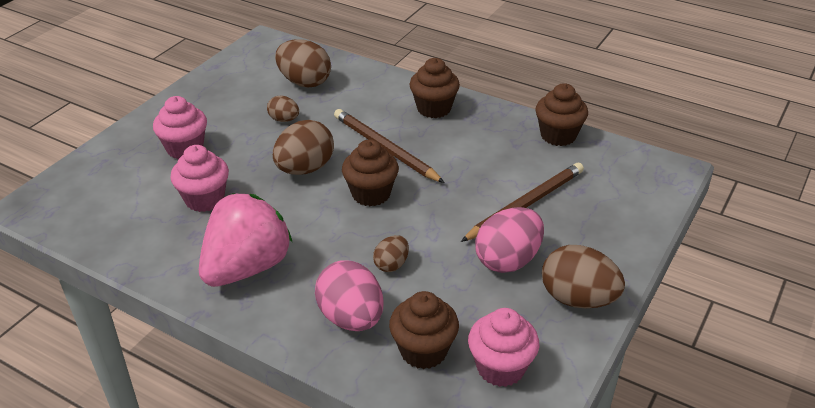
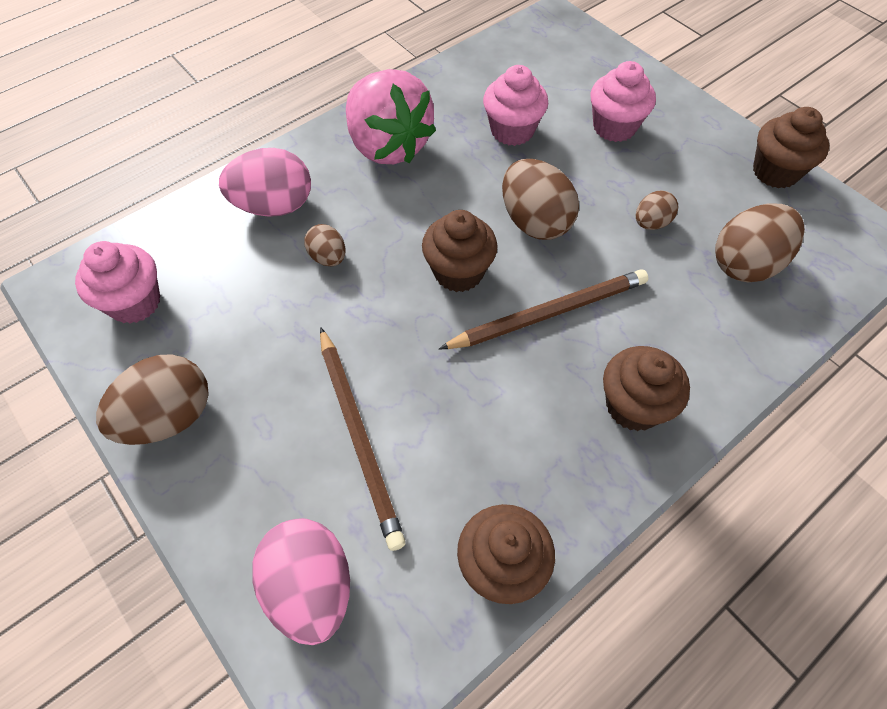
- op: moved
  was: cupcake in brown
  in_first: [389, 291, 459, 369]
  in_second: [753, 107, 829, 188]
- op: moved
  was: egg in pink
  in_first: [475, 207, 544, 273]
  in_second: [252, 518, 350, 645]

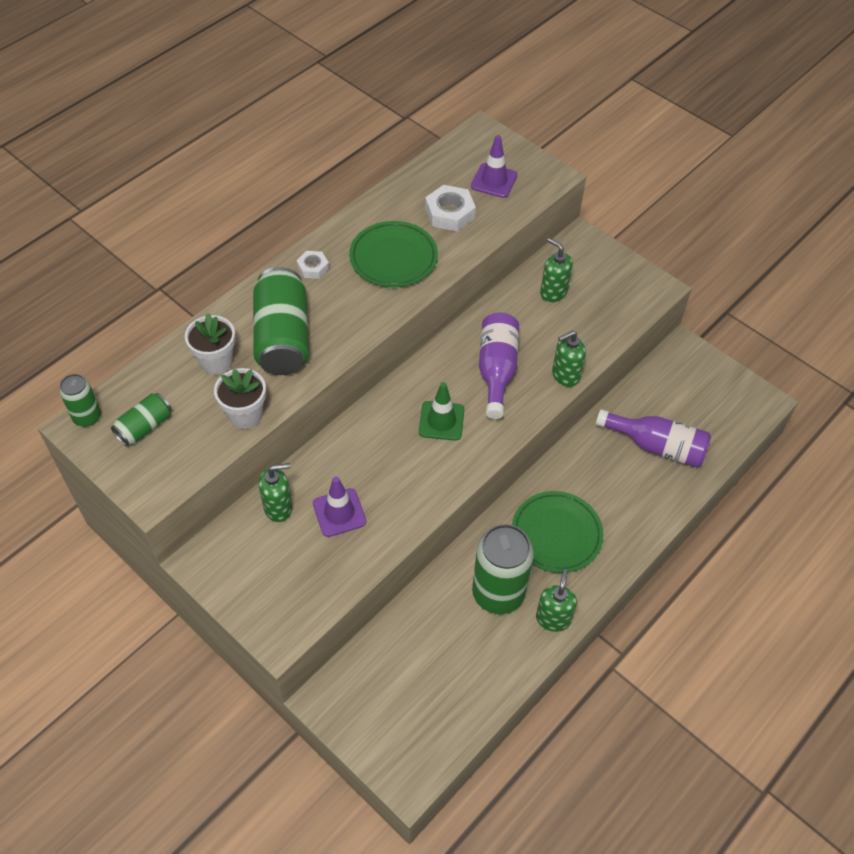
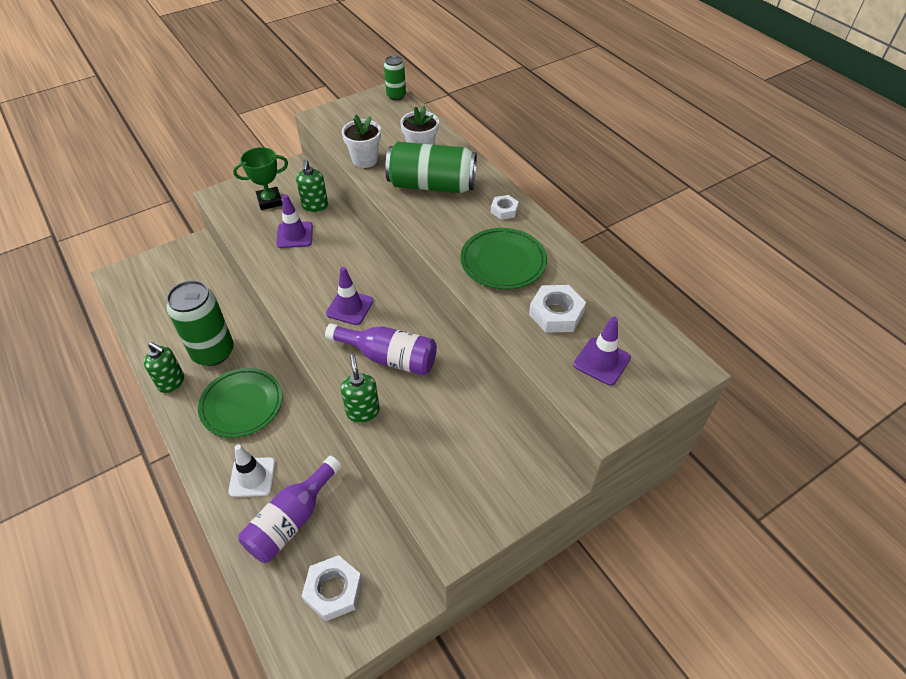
- op: removed
  was: can in green
  in_first: [111, 393, 172, 446]
- op: removed
  was: soap dispenser in green
  in_first: [540, 238, 573, 302]
- op: added
  now: traffic cone in white
  in_second: [228, 445, 276, 497]
- op: added
  now: trophy in green
  in_second: [233, 147, 288, 210]
- op: added
  now: nut in white
  in_second: [302, 555, 362, 621]
- op: recoloured
  was: traffic cone in green
  now: traffic cone in purple
  in_first: [419, 382, 465, 441]
  in_second: [326, 267, 374, 325]

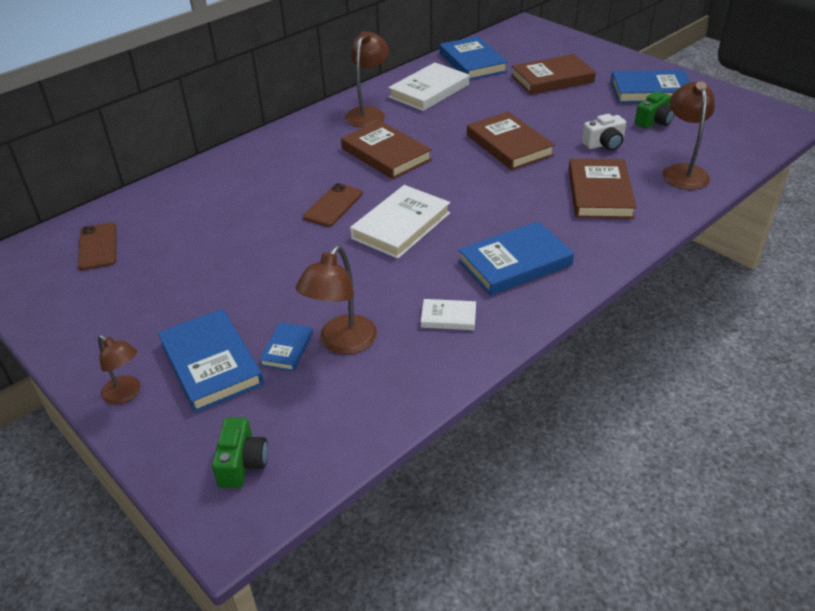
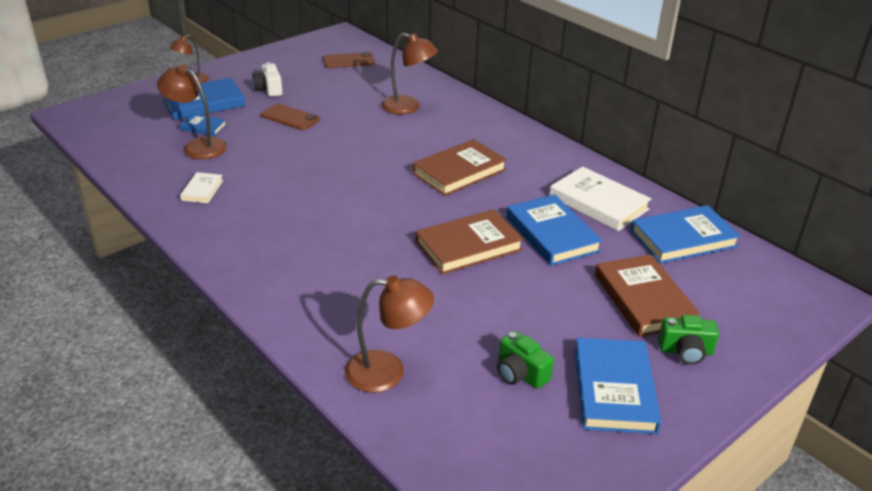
- op: removed
  was: book in white
  in_first: [350, 185, 450, 259]
- op: removed
  was: book in brown
  in_first: [568, 159, 637, 219]
- op: moved
  was: camera in green
  in_first: [212, 417, 268, 488]
  in_second: [658, 315, 719, 365]
- op: moved
  was: phone in brown
  in_first: [303, 183, 363, 227]
  in_second: [261, 104, 320, 130]
- op: moved
  was: lamp in brown
  in_first: [345, 31, 389, 127]
  in_second: [381, 33, 438, 114]
- op: moved
  was: book in blue
  in_first: [458, 221, 574, 295]
  in_second: [506, 194, 603, 266]
- op: moved
  was: camera in white
  in_first: [582, 114, 626, 151]
  in_second: [253, 62, 283, 97]

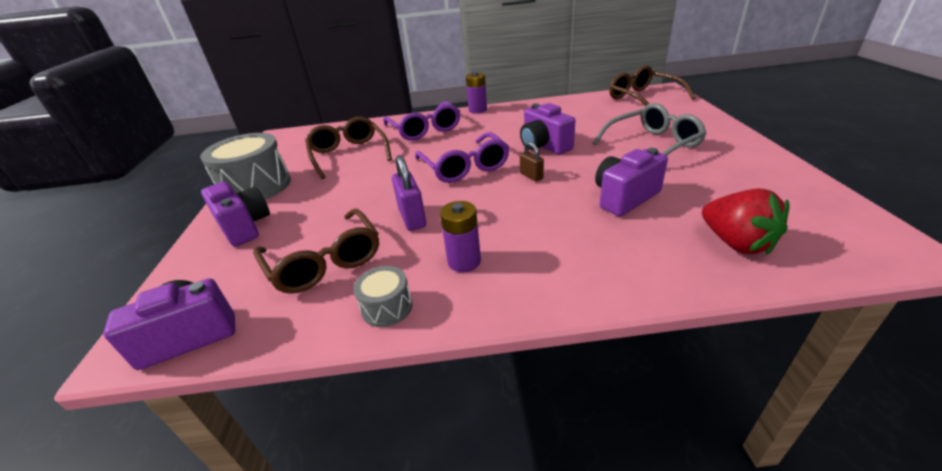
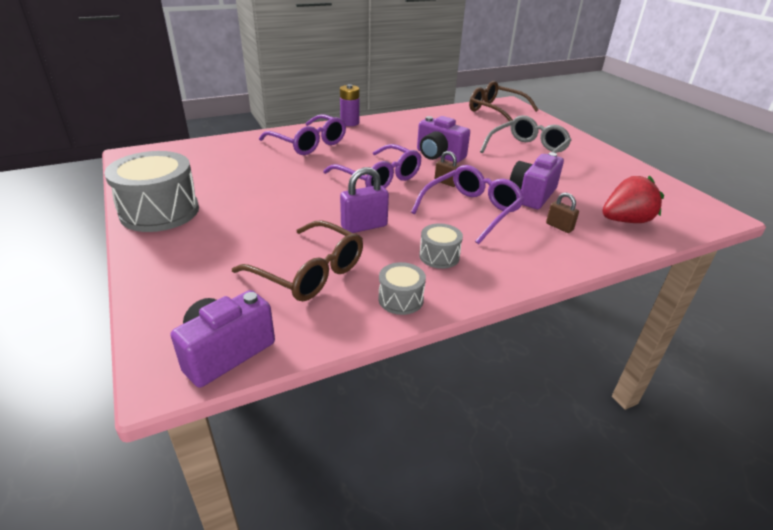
- op: removed
  was: camera in purple
  in_first: [201, 181, 270, 247]
- op: removed
  was: glasses in brown
  in_first: [305, 117, 392, 179]
- op: added
  now: glasses in purple
  in_second: [411, 165, 524, 244]
- op: added
  now: padlock in brown
  in_second: [546, 192, 579, 233]
- op: replaced
  was: battery in purple
  now: drum in grey
  in_first: [440, 201, 481, 272]
  in_second: [419, 223, 463, 269]
- op: turned
  was: padlock in purple
  in_first: [392, 155, 426, 231]
  in_second: [340, 167, 389, 233]
  clockwise: -75
- op: turned
  was: strawberry in red
  in_first: [702, 188, 789, 255]
  in_second: [602, 176, 664, 223]
  clockwise: -60

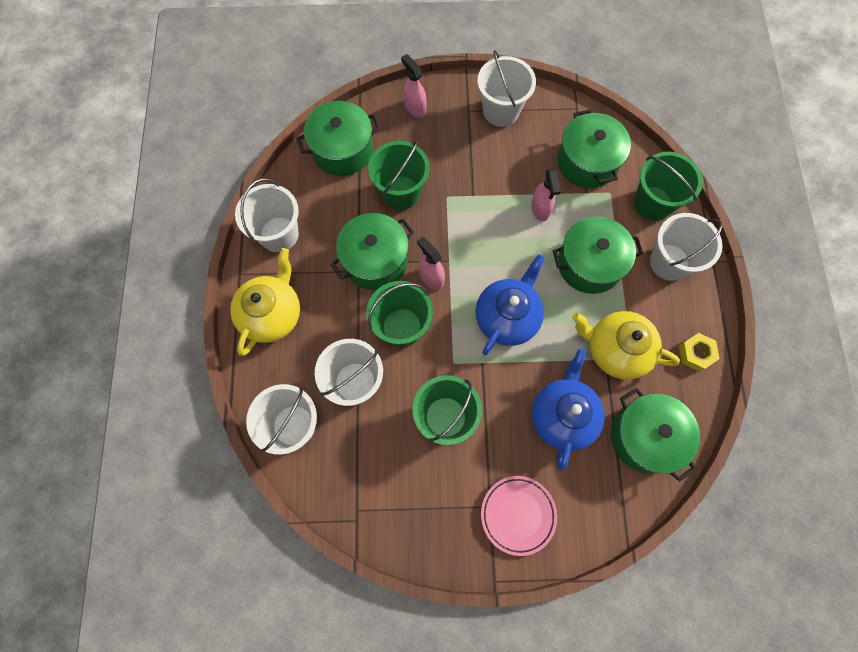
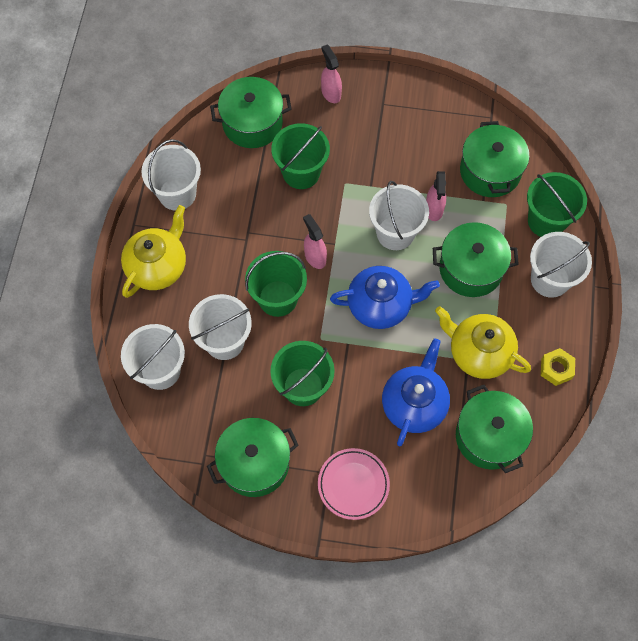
- op: moved
  was: pot in green
  in_first: [331, 213, 414, 290]
  in_second: [207, 418, 298, 497]
- op: moved
  was: bucket in white
  in_first: [477, 50, 536, 127]
  in_second: [369, 181, 429, 250]
- op: turned
  was: teapot in blue
  in_first: [475, 254, 545, 355]
  in_second: [330, 266, 440, 329]
  clockwise: 45

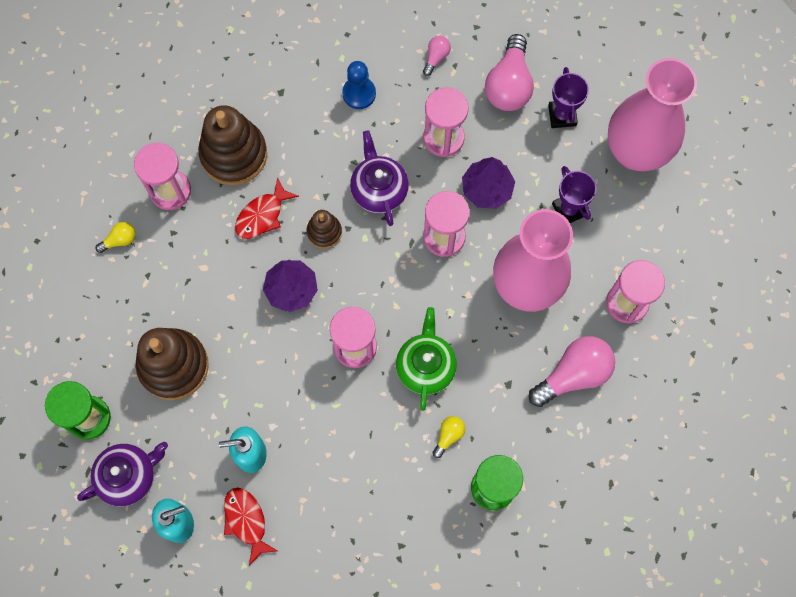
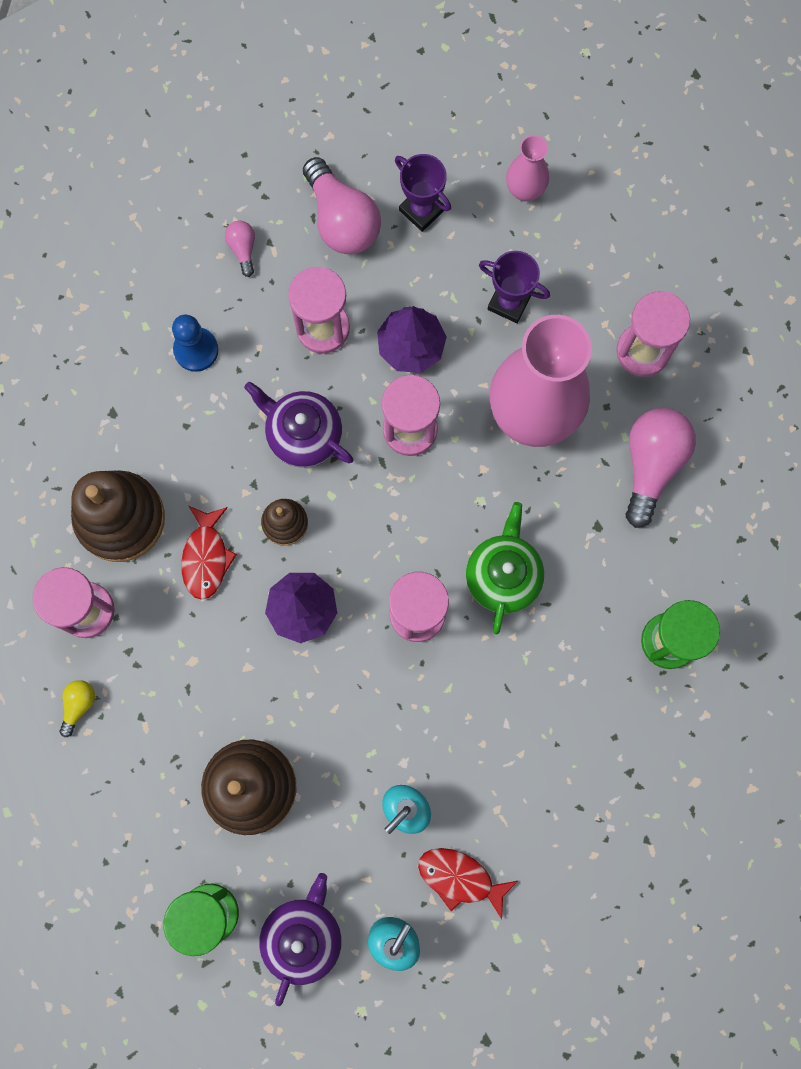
- op: removed
  was: light bulb in yellow
  in_first: [433, 416, 465, 458]
- op: turned
  was: teapot in green
  in_first: [396, 307, 457, 411]
  in_second: [466, 502, 544, 634]
  clockwise: 45
- op: resized
  was: vase in pink
  in_first: [608, 58, 697, 171]
  in_second: [506, 135, 549, 202]
  ratio: 0.45

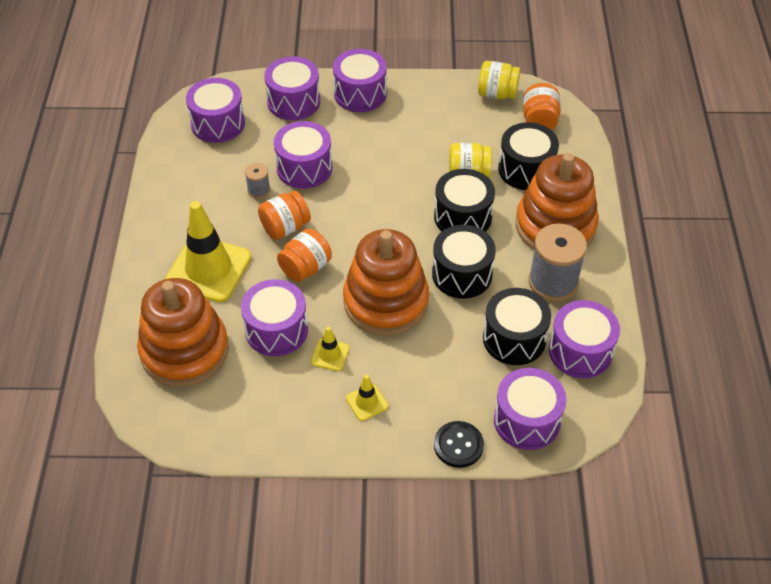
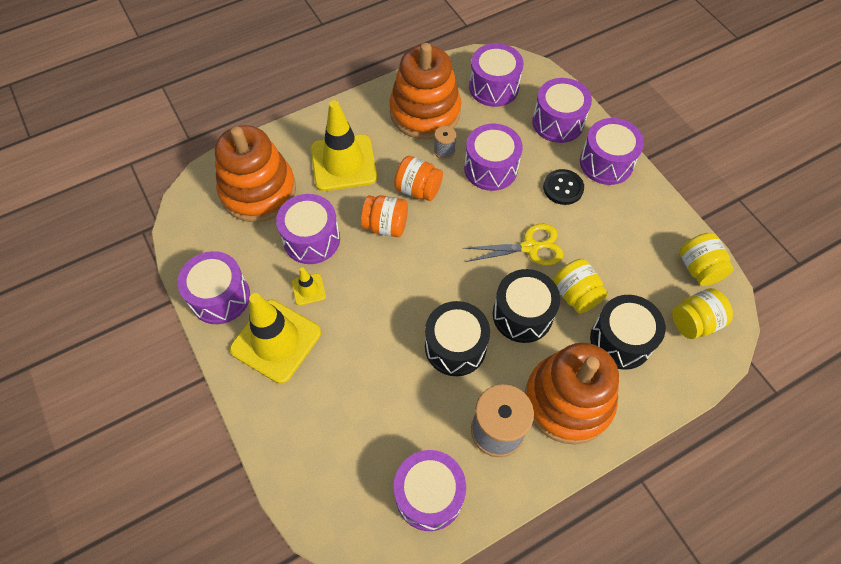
- op: removed
  was: drum in black
  in_first: [483, 288, 551, 365]
- op: added
  now: scissors in yellow
  in_second: [463, 224, 563, 266]
- op: moved
  was: stacking toy in orange
  in_first: [343, 229, 429, 336]
  in_second: [389, 43, 461, 140]
- op: moved
  was: button in black
  in_first: [434, 421, 484, 468]
  in_second: [543, 169, 584, 205]
- op: moved
  was: drum in purple
  in_first: [494, 368, 567, 450]
  in_second: [177, 251, 250, 324]
- op: recoloured
  was: jar in orange
  now: jar in yellow
  in_first: [523, 83, 561, 130]
  in_second: [672, 288, 733, 339]
- op: resized
  was: traffic cone in yellow
  in_first: [346, 375, 388, 421]
  in_second: [230, 293, 321, 384]
  ratio: 2.22

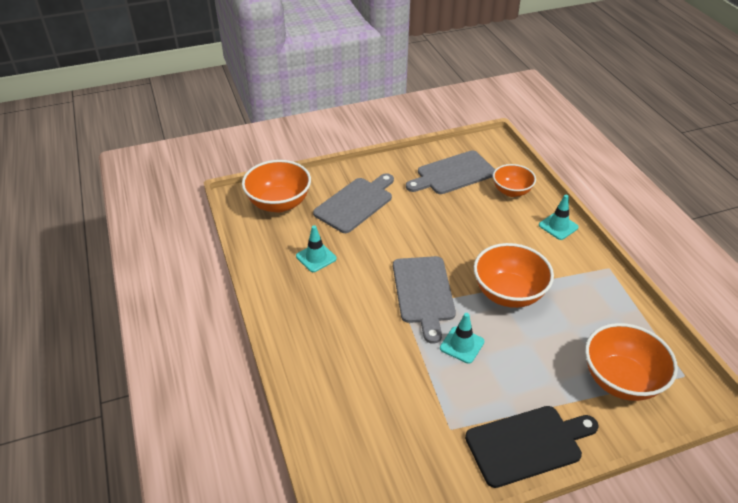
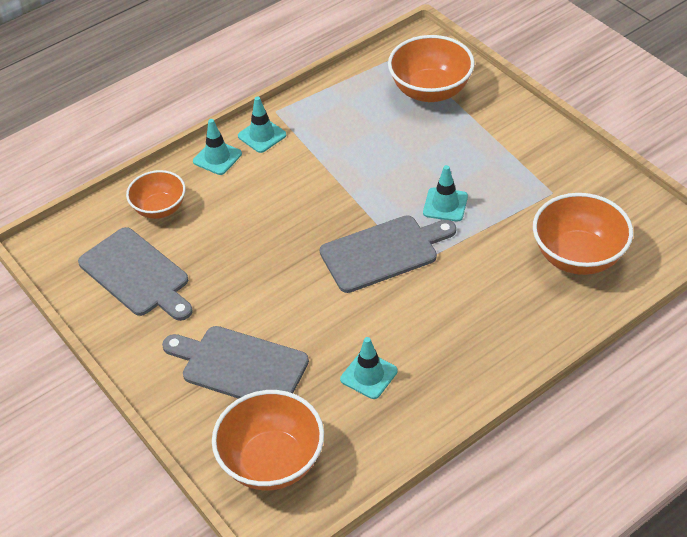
- op: removed
  was: cutting board in black
  in_first: [465, 406, 598, 488]
- op: added
  now: traffic cone in turquoise
  in_second: [238, 97, 286, 153]
- op: moved
  was: bowl in orange
  in_first: [474, 243, 554, 308]
  in_second: [533, 193, 633, 275]

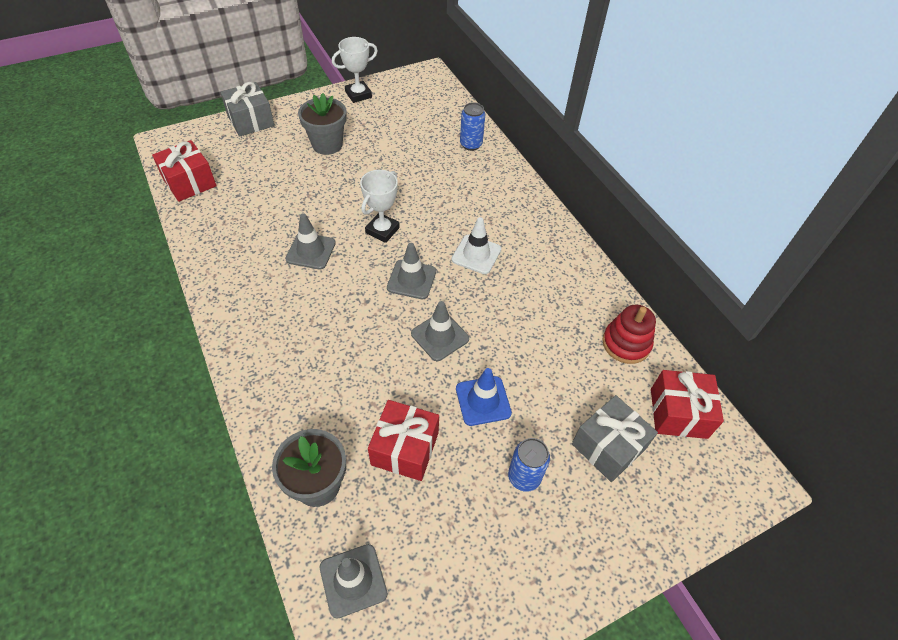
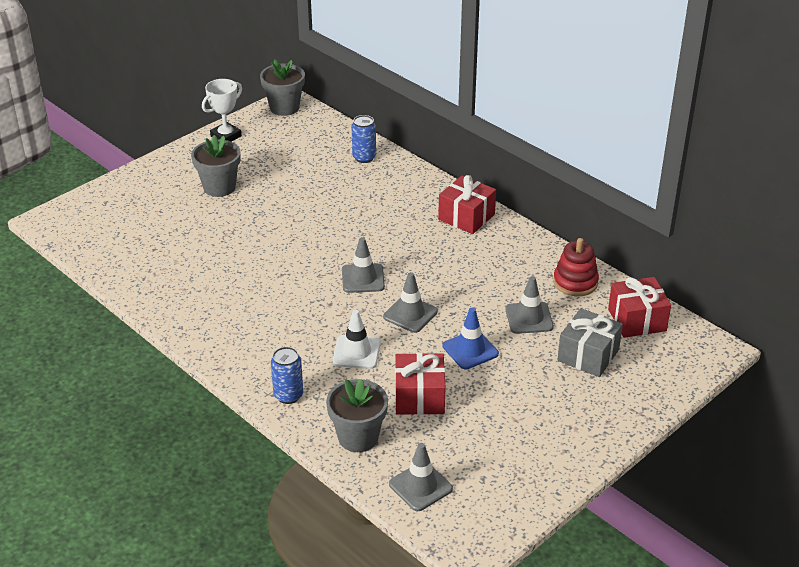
- op: removed
  was: gift in grey
  in_first: [220, 82, 274, 137]
- op: removed
  was: trophy in white
  in_first: [360, 170, 400, 243]
- op: added
  now: flower pot in grey
  in_second: [260, 60, 305, 116]
- op: moved
  was: gift in red
  in_first: [152, 140, 217, 202]
  in_second: [438, 175, 496, 234]
- op: moved
  was: traffic cone in grey
  in_first: [285, 213, 336, 270]
  in_second: [505, 276, 554, 334]
- op: moved
  was: traffic cone in white
  in_first: [451, 217, 501, 274]
  in_second: [332, 310, 381, 369]
- op: moved
  was: can in blue
  in_first: [508, 438, 550, 492]
  in_second: [271, 347, 303, 404]

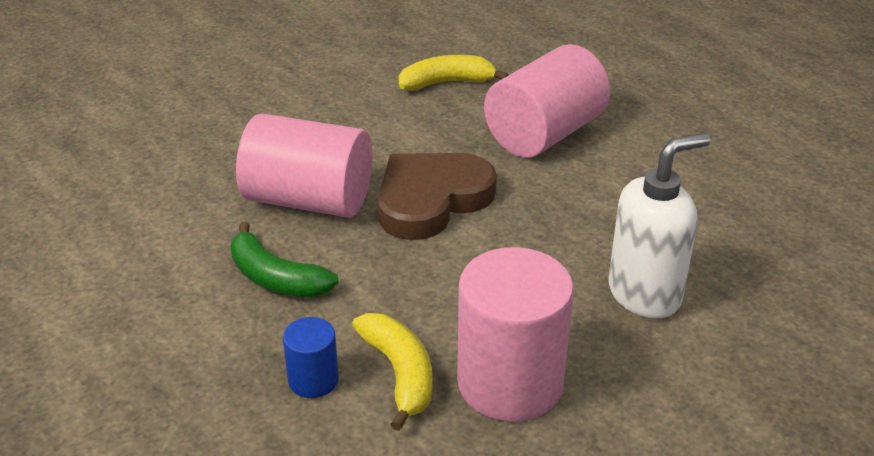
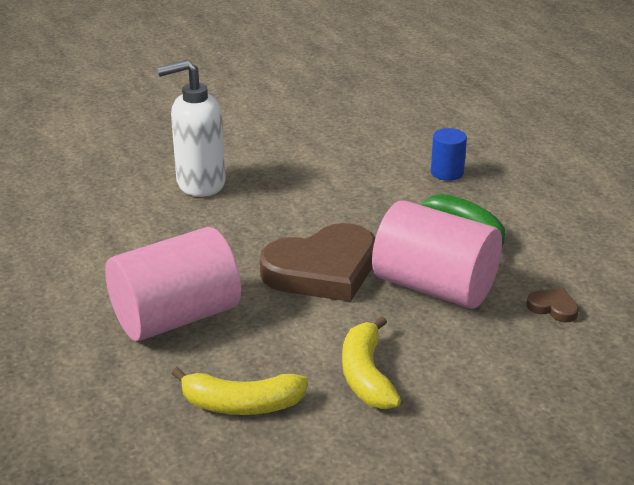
- op: removed
  was: cylinder in pink
  in_first: [457, 247, 574, 422]
- op: added
  now: heart in brown
  in_second: [527, 288, 579, 322]
- op: moved
  was: banana in yellow
  in_first: [352, 313, 432, 431]
  in_second: [342, 316, 401, 409]

